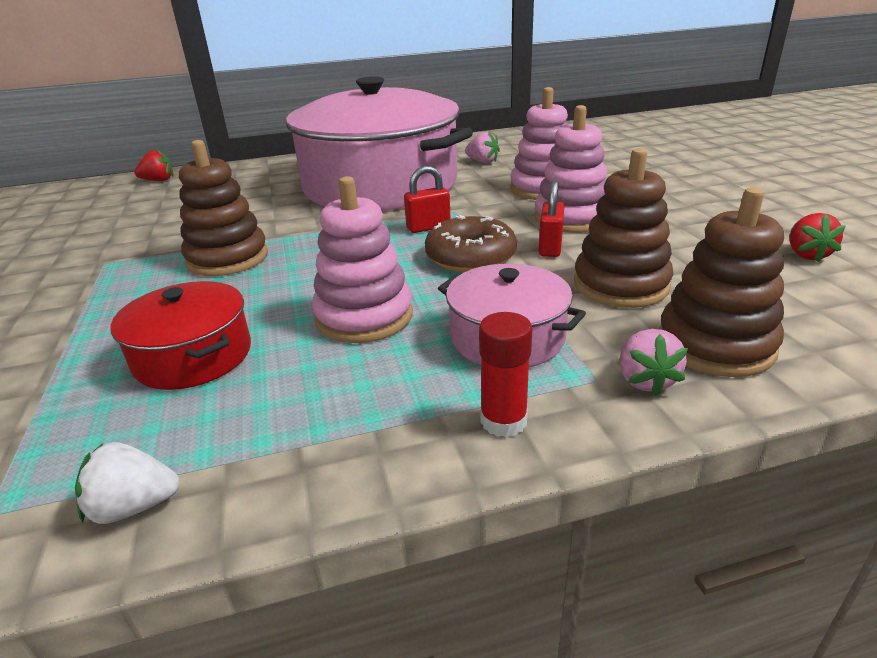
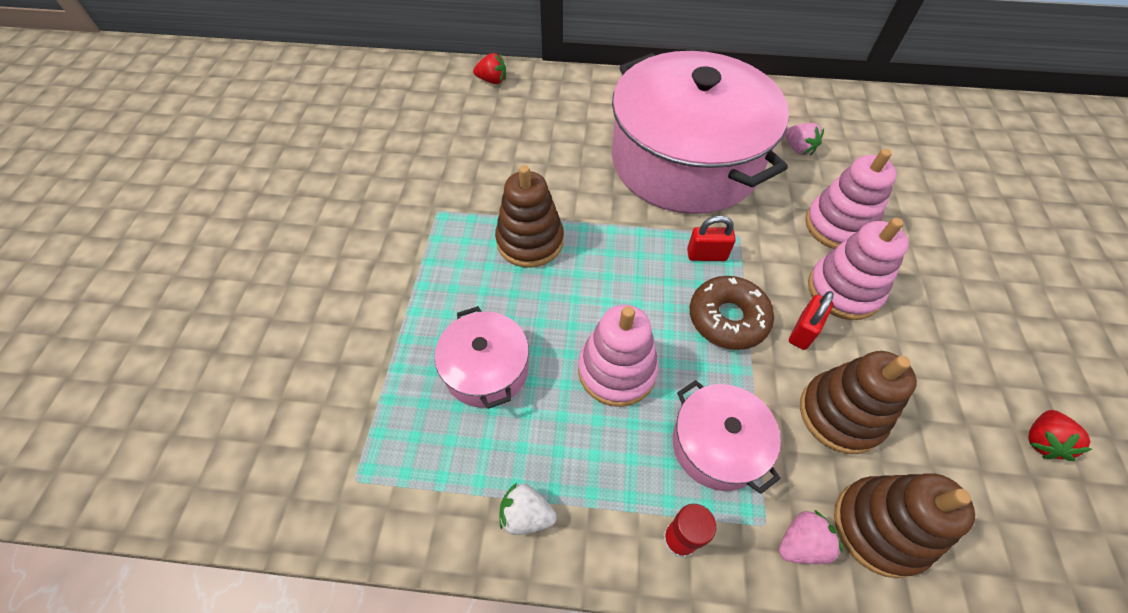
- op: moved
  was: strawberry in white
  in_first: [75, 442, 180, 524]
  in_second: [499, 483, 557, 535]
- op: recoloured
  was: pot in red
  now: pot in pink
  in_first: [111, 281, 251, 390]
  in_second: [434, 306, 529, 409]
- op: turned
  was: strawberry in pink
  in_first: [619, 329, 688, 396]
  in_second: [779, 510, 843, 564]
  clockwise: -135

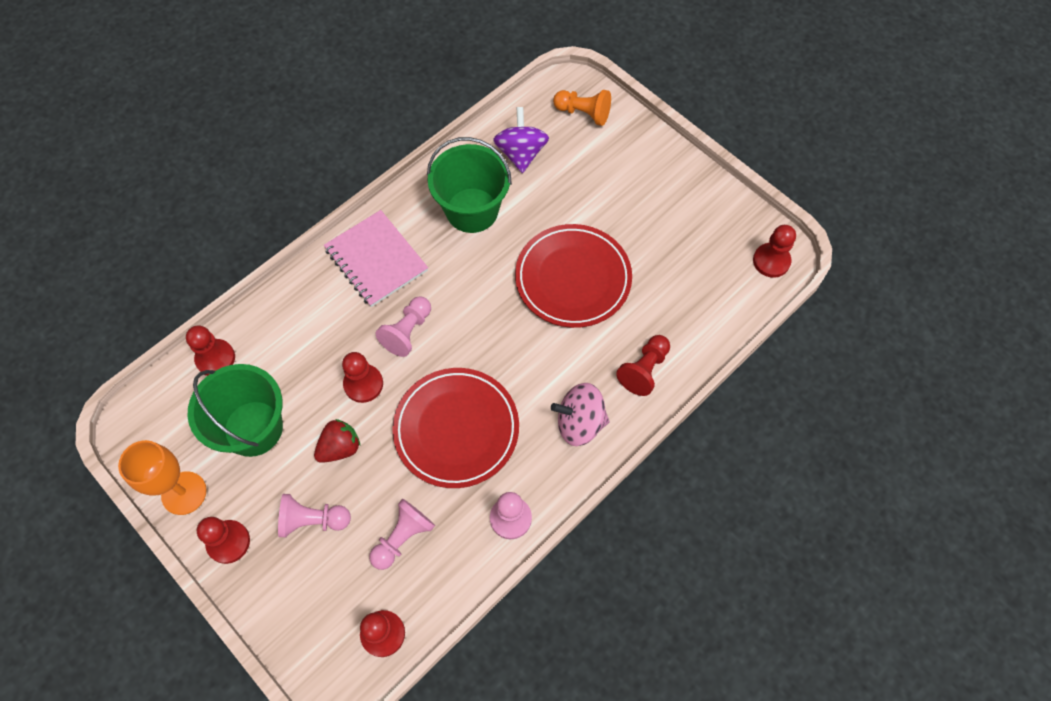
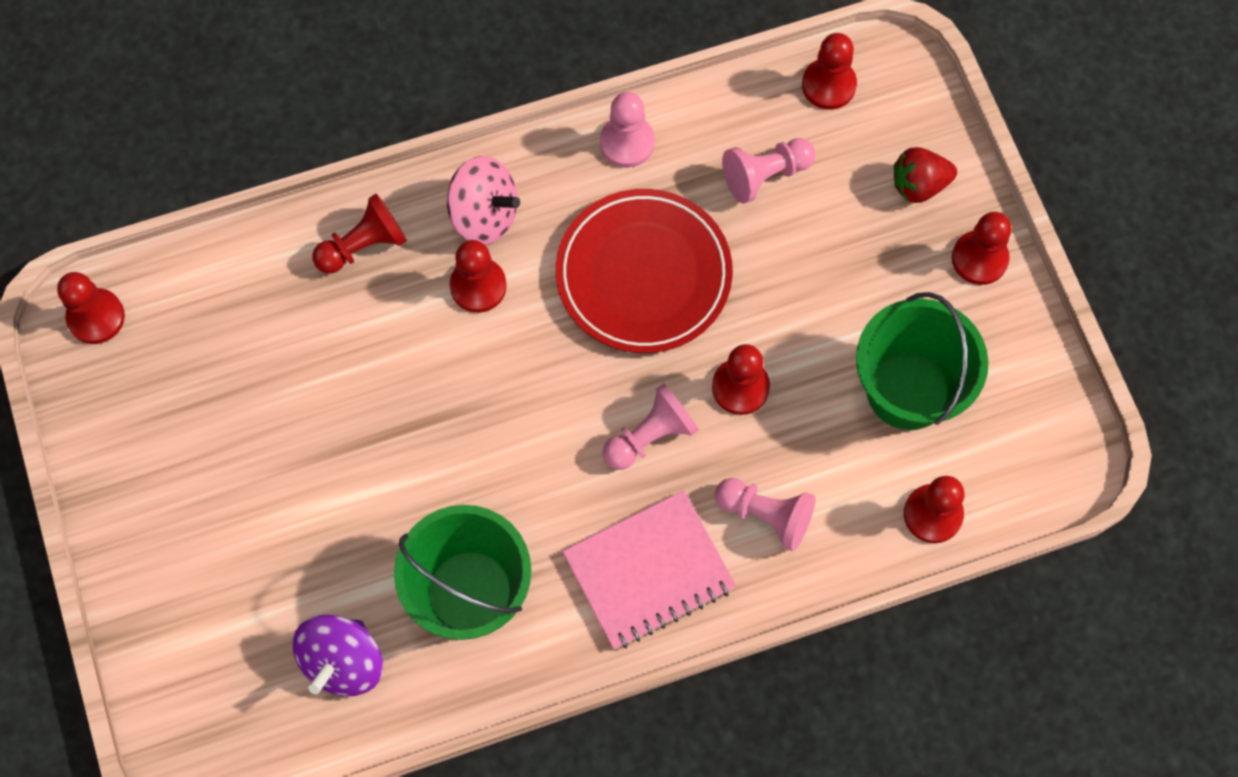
- op: removed
  was: goblet in orange
  in_first: [118, 440, 207, 515]
- op: removed
  was: plate in red
  in_first: [515, 224, 632, 328]
- op: removed
  was: pawn in orange
  in_first: [553, 90, 611, 126]
- op: added
  now: pawn in red
  in_second: [449, 240, 507, 313]
- op: moved
  was: pawn in pink
  in_first: [278, 494, 351, 537]
  in_second: [715, 478, 816, 551]
- op: moved
  was: strawberry in red
  in_first: [314, 419, 360, 463]
  in_second: [894, 147, 957, 203]
- op: turned
  was: notebook in pink
  in_first: [324, 210, 428, 307]
  in_second: [562, 490, 736, 650]
  clockwise: 75

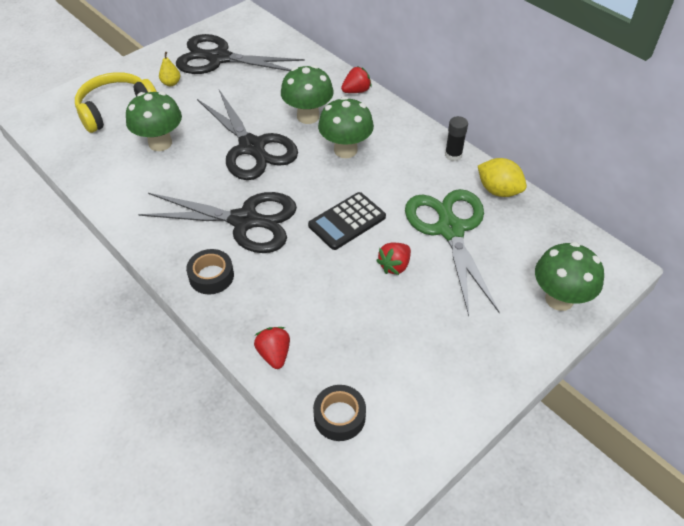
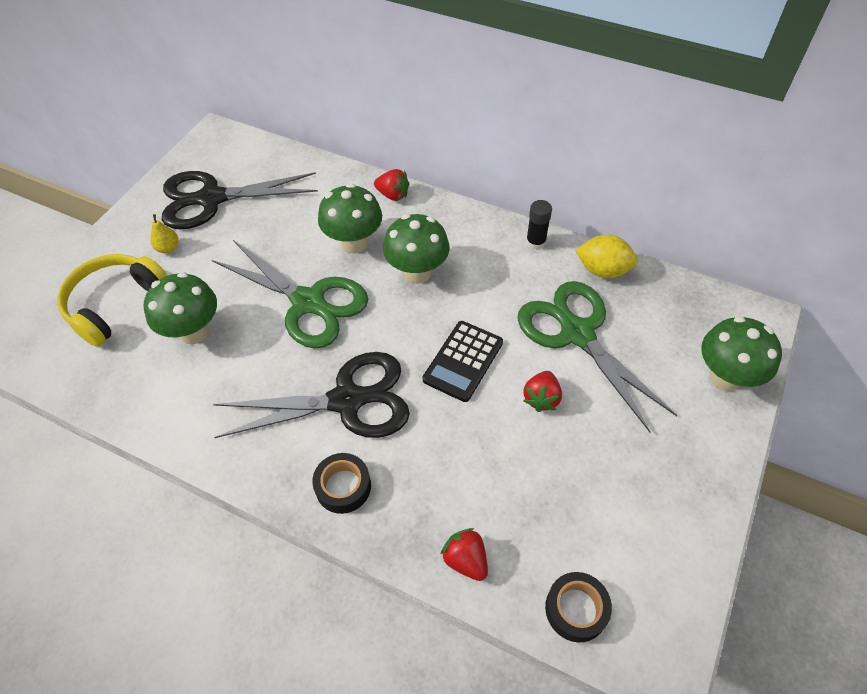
- op: recoloured
  was: scissors in black
  now: scissors in green
  in_first: [197, 90, 298, 180]
  in_second: [212, 240, 369, 349]
- op: turned
  was: strawberry in red
  in_first: [341, 66, 372, 93]
  in_second: [374, 169, 410, 201]
  clockwise: 75

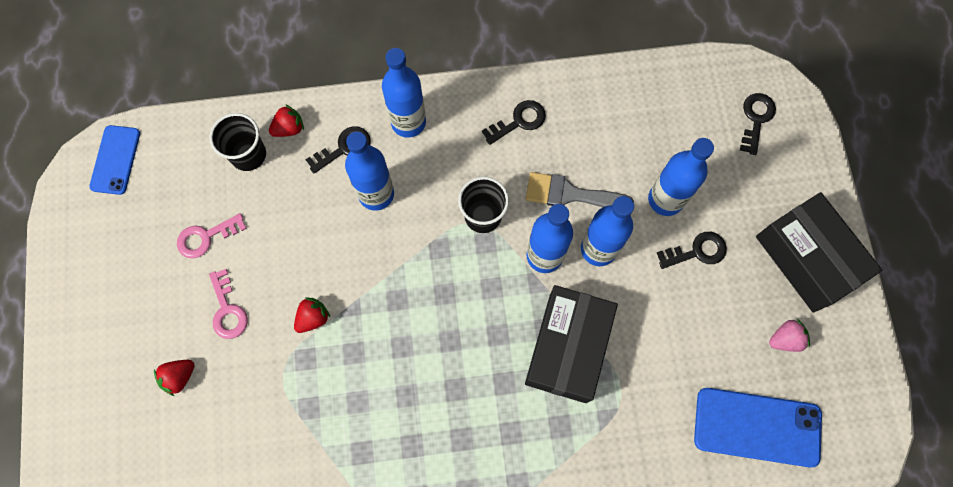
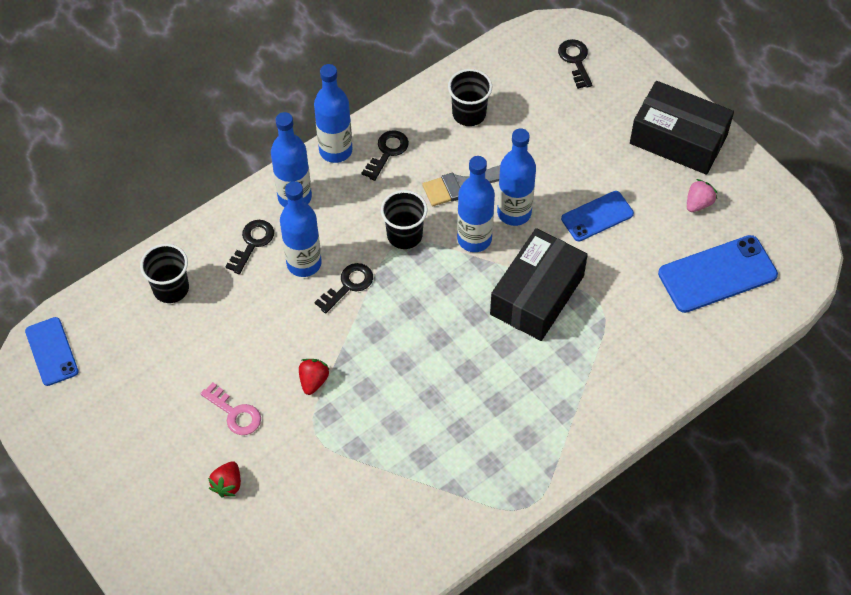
- op: removed
  was: key in pink
  in_first: [177, 213, 247, 258]
- op: removed
  was: strawberry in red
  in_first: [269, 104, 304, 137]
- op: added
  now: cup in black
  in_second: [448, 69, 492, 126]
- op: added
  now: phone in blue
  in_second: [561, 191, 634, 241]
- op: moved
  was: bottle in blue
  in_first: [648, 138, 714, 216]
  in_second: [314, 64, 353, 163]
- op: moved
  was: key in black
  in_first: [657, 232, 727, 269]
  in_second: [314, 263, 373, 314]
- op: turned
  was: box in black
  in_first: [525, 285, 618, 403]
  in_second: [490, 228, 588, 341]
  clockwise: 45

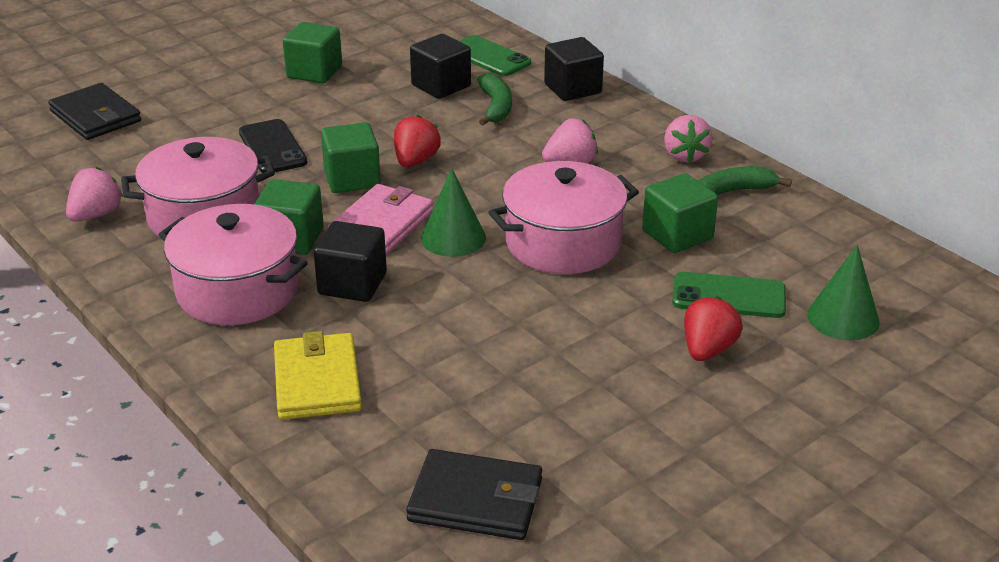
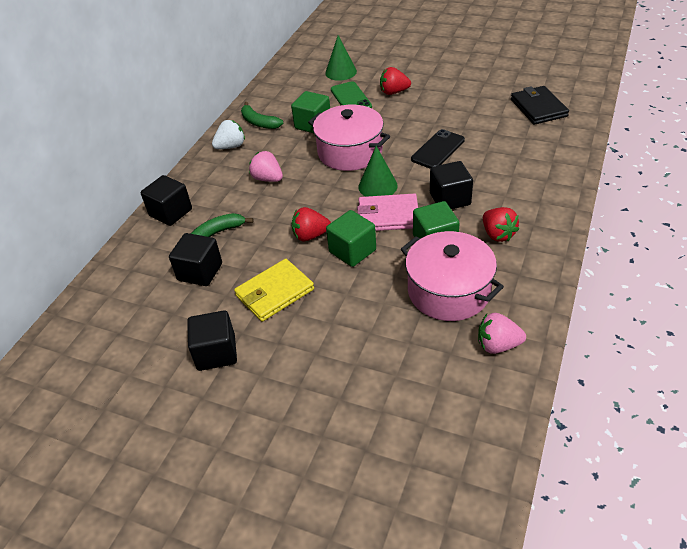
- op: removed
  was: wallet in black
  in_first: [48, 83, 141, 140]
- op: removed
  was: phone in green
  in_first: [460, 35, 531, 76]
- op: moved
  was: phone in black
  in_first: [239, 119, 308, 173]
  in_second: [411, 129, 465, 169]
- op: moved
  was: wallet in yellow
  in_first: [274, 331, 362, 420]
  in_second: [234, 259, 314, 322]
- op: replaced
  was: pot in pink
  now: strawberry in red
  in_first: [159, 204, 308, 325]
  in_second: [483, 207, 519, 242]
- op: recoloured
  was: cube in green
  now: cube in black
  in_first: [283, 22, 342, 83]
  in_second: [187, 310, 237, 371]
- op: recoloured
  was: strawberry in pink
  now: strawberry in white
  in_first: [664, 115, 713, 163]
  in_second: [212, 120, 245, 149]

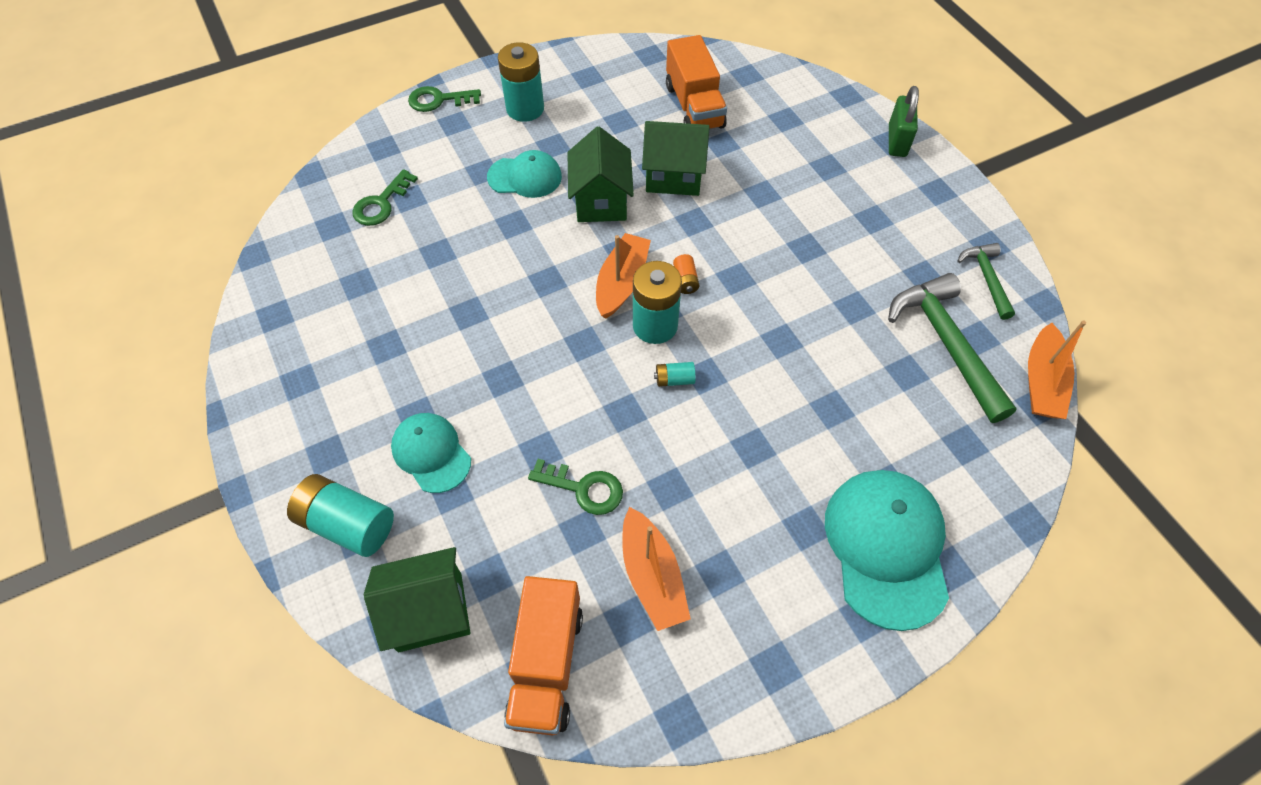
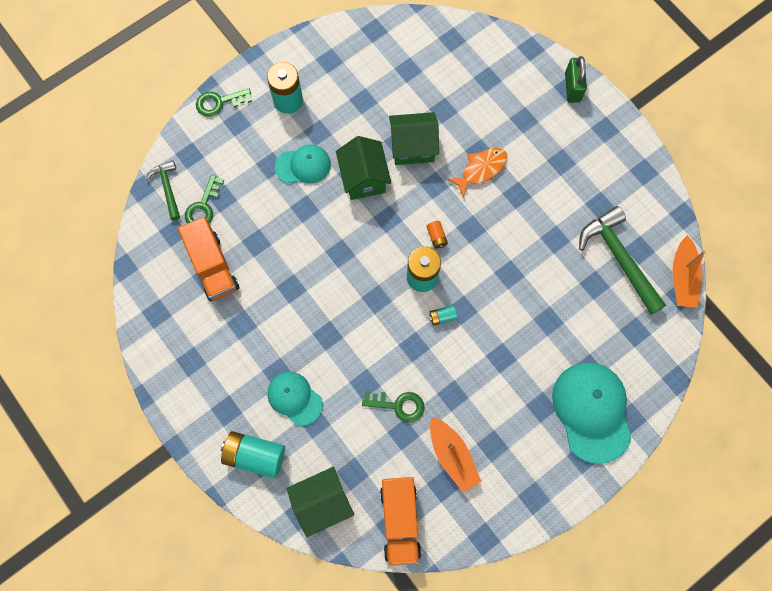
- op: removed
  was: boat in orange
  in_first: [596, 233, 651, 319]
- op: added
  now: fish in orange
  in_second: [447, 148, 507, 197]
- op: moved
  was: truck in orange
  in_first: [666, 35, 727, 130]
  in_second: [178, 217, 239, 301]
- op: moved
  was: hammer in green
  in_first: [957, 243, 1015, 320]
  in_second: [146, 160, 180, 221]

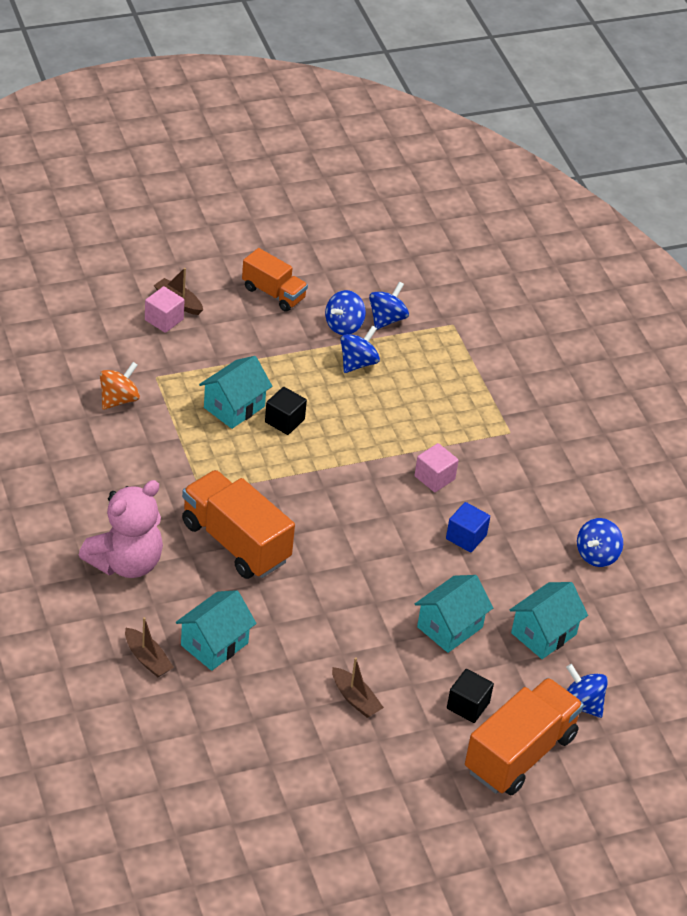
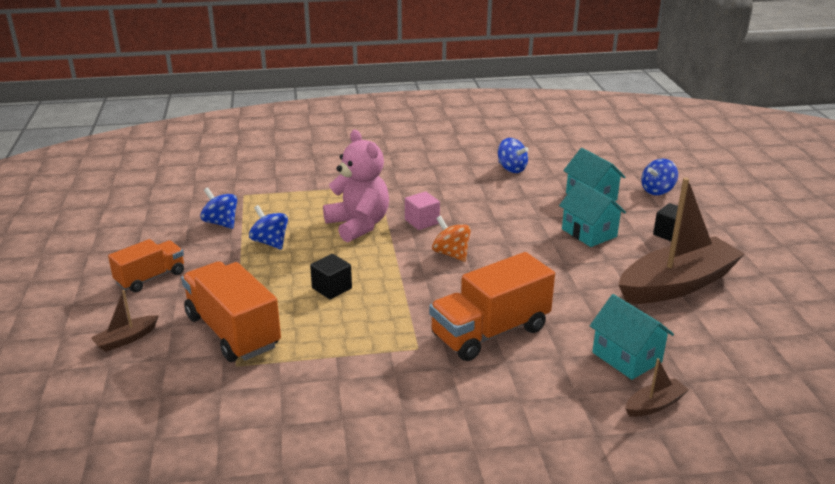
- op: removed
  was: cube in pink
  in_first: [145, 286, 185, 333]
- op: removed
  was: house in turquoise
  in_first: [199, 356, 272, 429]
- op: removed
  was: spinning top in blue
  in_first: [325, 290, 366, 335]
- op: removed
  was: cube in blue
  in_first: [446, 502, 490, 553]
- op: moved
  was: teddy bear in pink
  in_first: [79, 480, 163, 578]
  in_second: [323, 130, 389, 242]
- op: moved
  was: spinning top in orange
  in_first: [100, 362, 140, 410]
  in_second: [432, 216, 471, 262]
- op: moved
  was: truck in orange
  in_first: [465, 678, 584, 795]
  in_second: [181, 261, 281, 362]
- op: resized
  was: boat in brown
  in_first: [332, 657, 384, 718]
  in_second: [619, 177, 745, 304]
  ratio: 2.4

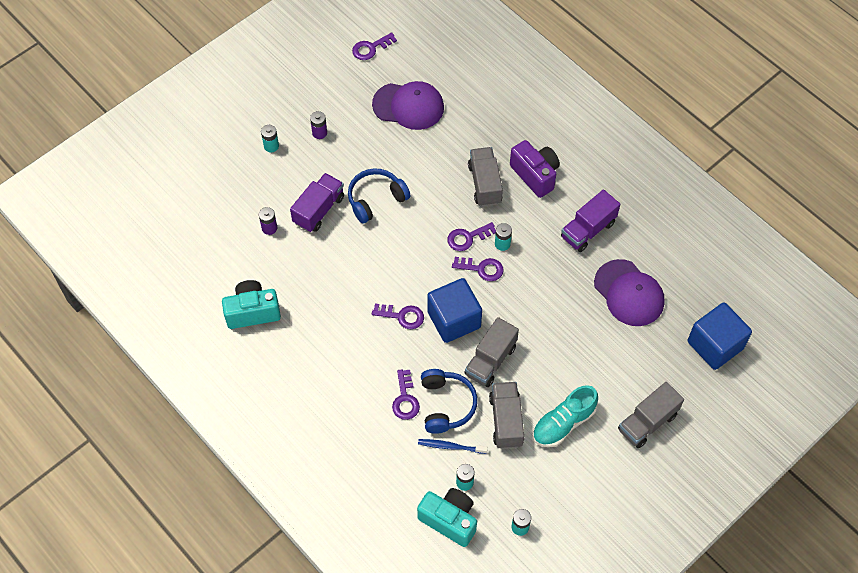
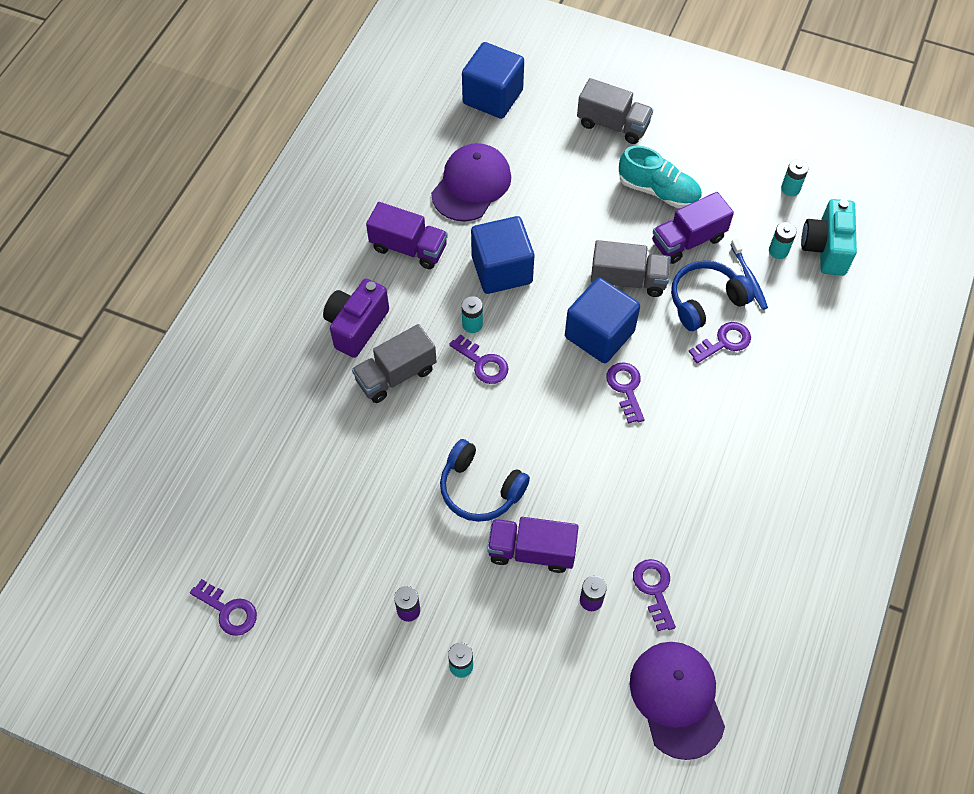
- op: removed
  was: camera in turquoise
  in_first: [222, 280, 281, 329]
- op: added
  now: cube in blue
  in_second: [471, 216, 534, 294]
- op: moved
  was: cap in purple
  in_first: [372, 81, 444, 130]
  in_second: [630, 642, 725, 760]
- op: moved
  was: key in purple
  in_first: [452, 257, 504, 281]
  in_second: [633, 559, 676, 631]
- op: recoloured
  was: truck in grey
  now: truck in purple
  in_first: [489, 382, 524, 449]
  in_second: [652, 192, 734, 264]

